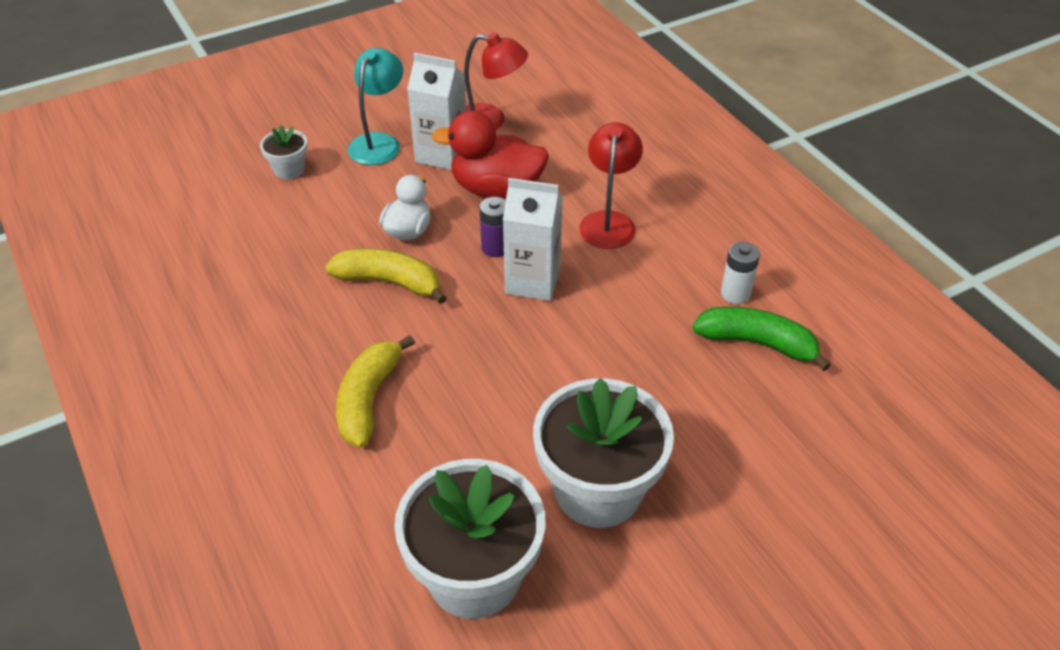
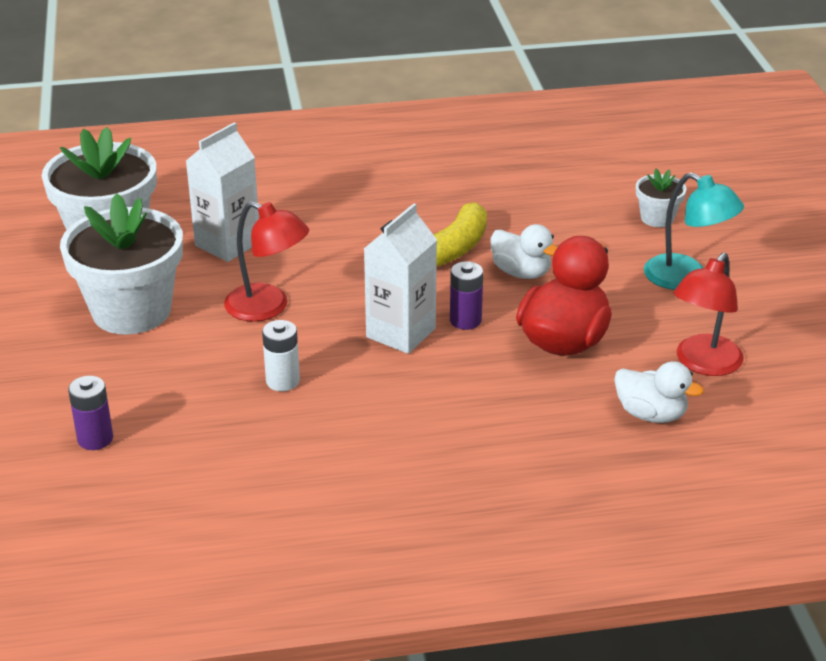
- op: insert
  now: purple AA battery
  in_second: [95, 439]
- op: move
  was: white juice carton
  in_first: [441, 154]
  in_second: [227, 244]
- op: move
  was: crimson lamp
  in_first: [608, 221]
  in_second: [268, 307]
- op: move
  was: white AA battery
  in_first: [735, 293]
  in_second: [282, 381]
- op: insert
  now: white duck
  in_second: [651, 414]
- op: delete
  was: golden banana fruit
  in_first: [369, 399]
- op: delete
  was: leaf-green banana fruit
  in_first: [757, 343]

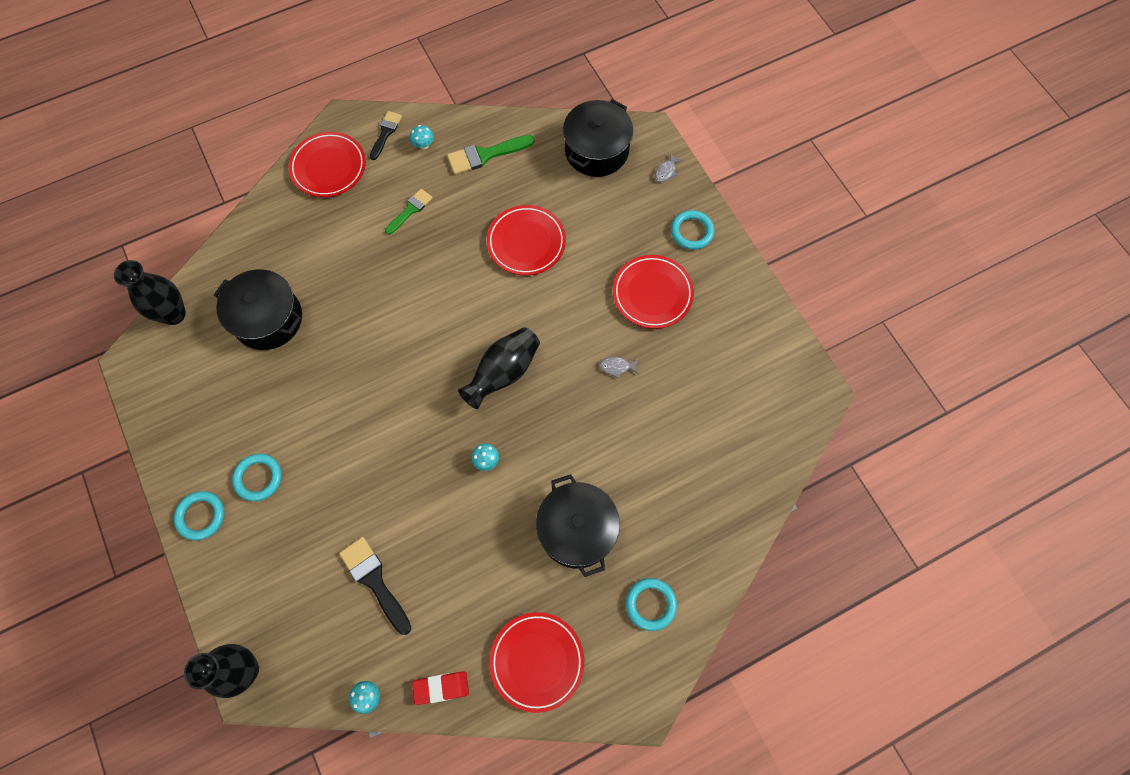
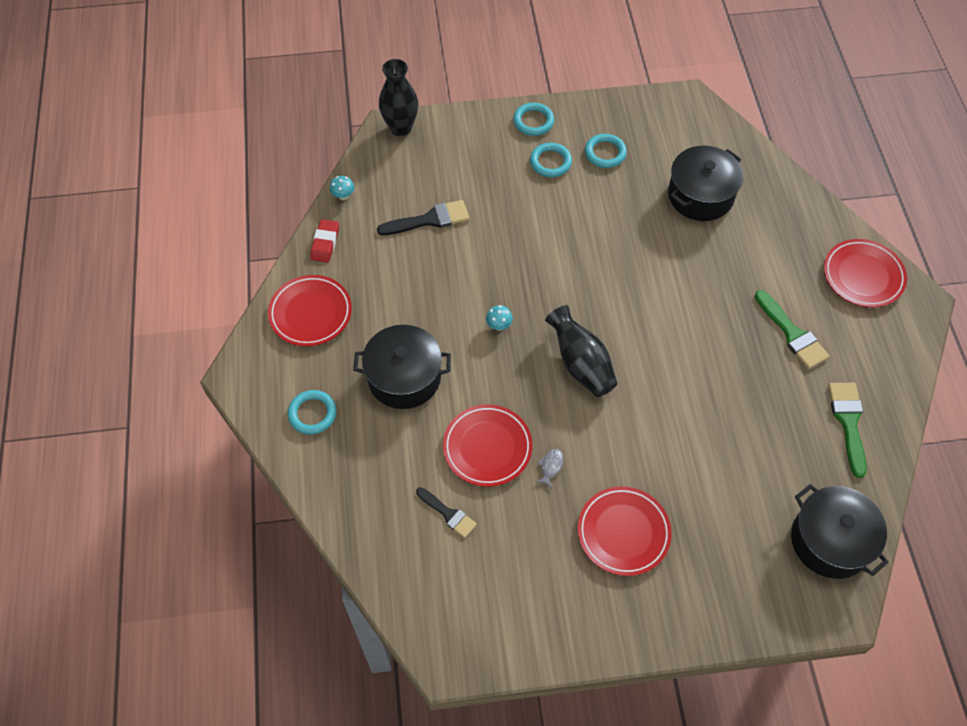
- op: move
  was: jet-black paintbrush
  in_first: [385, 133]
  in_second: [448, 514]
- op: move
  was: crimson flat dish
  in_first: [526, 242]
  in_second: [487, 447]
- op: move
  was: aqua torus
  in_first: [691, 232]
  in_second: [605, 153]
- op: resize
  was: leaf-green paintbrush
  in_first: [410, 210]
  in_second: [792, 333]
  ratio: 1.52
- op: delete
  was: jet-black flower vase
  in_first: [174, 314]
- op: delete
  was: aqua toadstool
  in_first: [424, 145]
- op: delete
  was: ash-grey toy fish
  in_first: [666, 171]

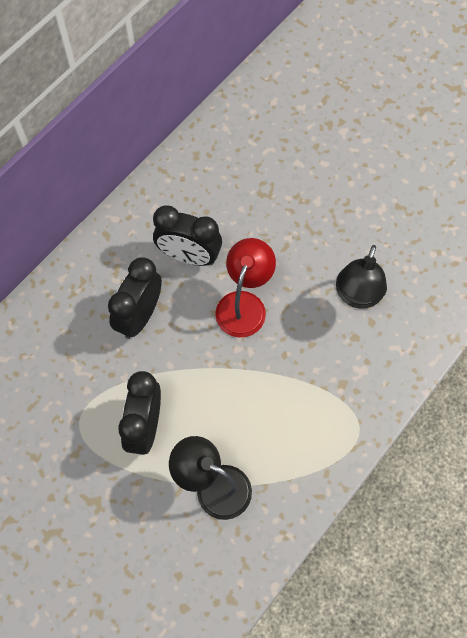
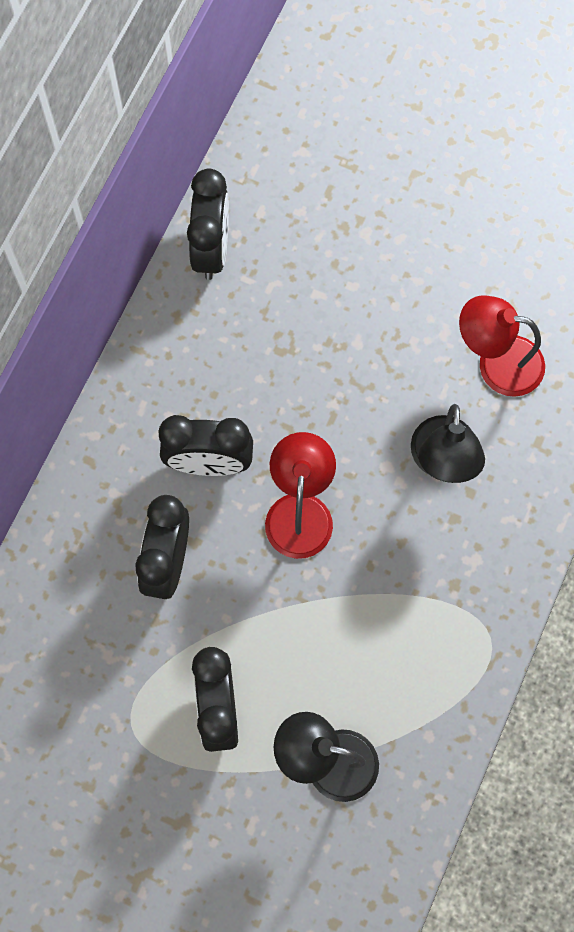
- op: insert
  now: jet-black bedside clock
  in_second: [211, 249]
- op: insert
  now: crimson lamp
  in_second: [497, 363]

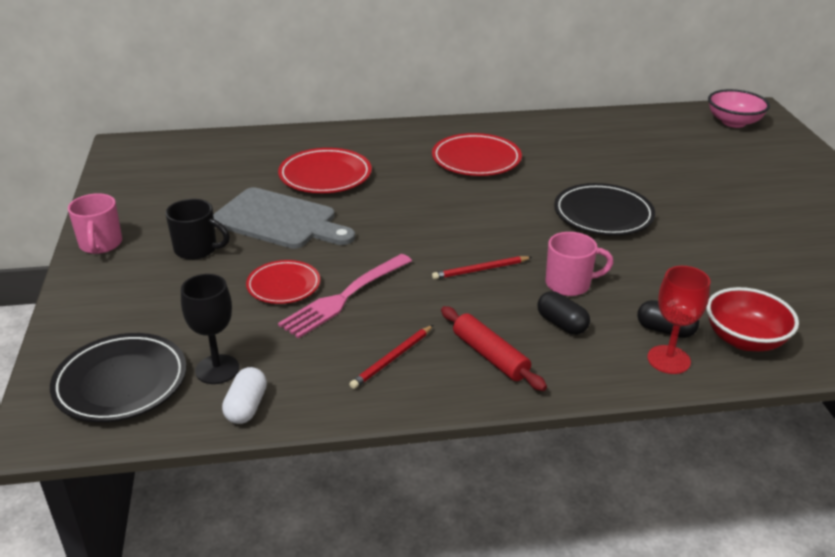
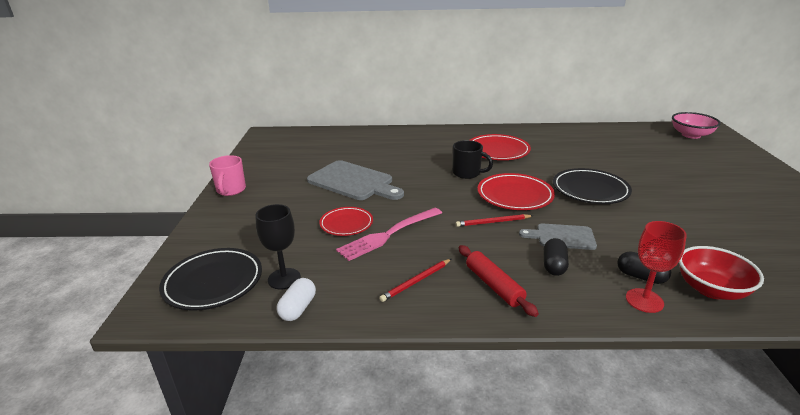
- op: move
  was: jet-black coffee mug
  in_first: [197, 249]
  in_second: [467, 173]
- op: move
  was: crimson flat dish
  in_first: [325, 176]
  in_second: [515, 195]
- op: replace
  was: pink coffee mug
  now: ash-grey bread board
  in_first: [569, 284]
  in_second: [562, 237]
- op: rotate
  was: jet-black pill
  in_first: [561, 324]
  in_second: [554, 265]
  clockwise: 45

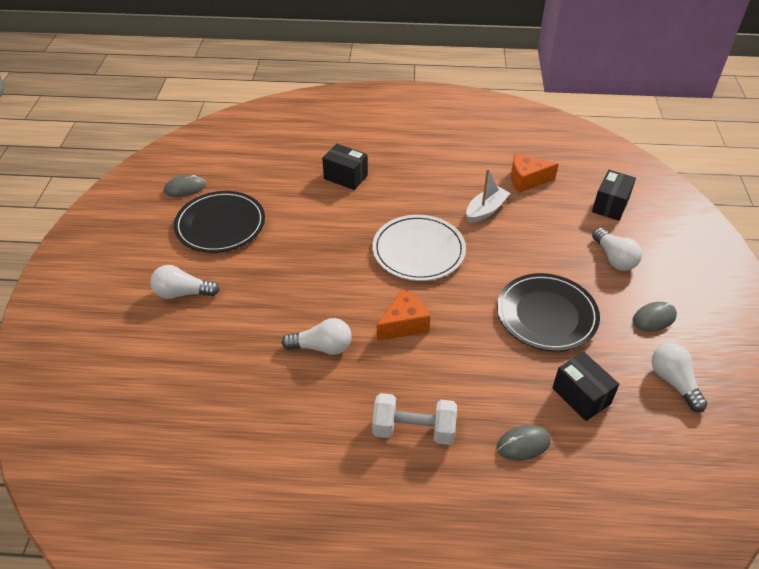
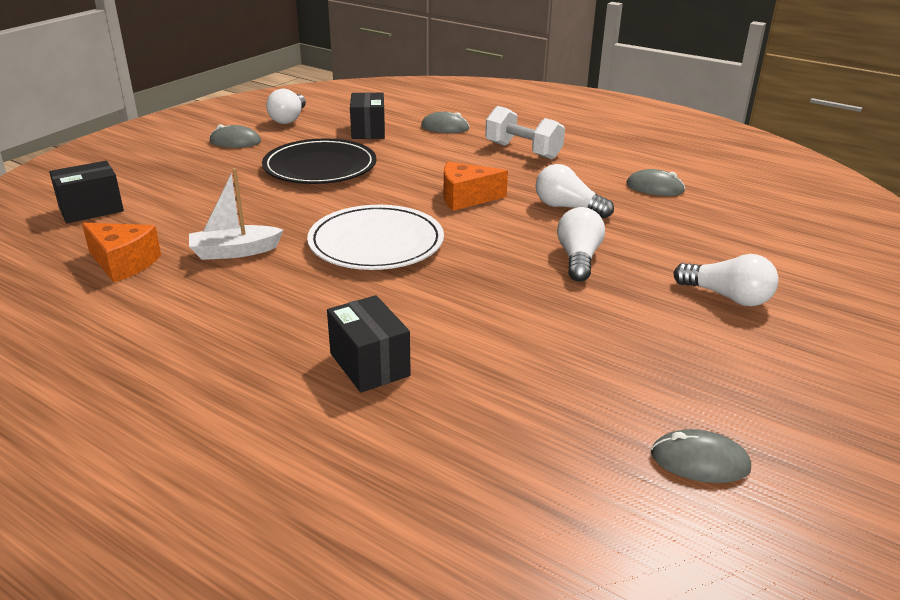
- op: move
  was: white light bulb
  in_first: [614, 258]
  in_second: [578, 259]
- op: insert
  now: ash-grey computer mouse
  in_second: [655, 188]
- op: delete
  was: jet-black flat dish
  in_first: [220, 225]

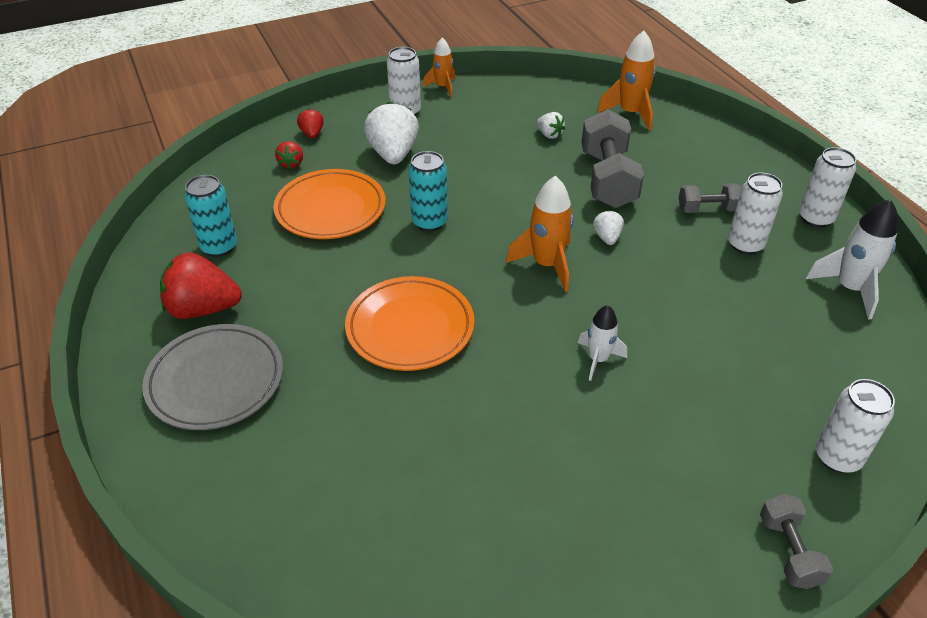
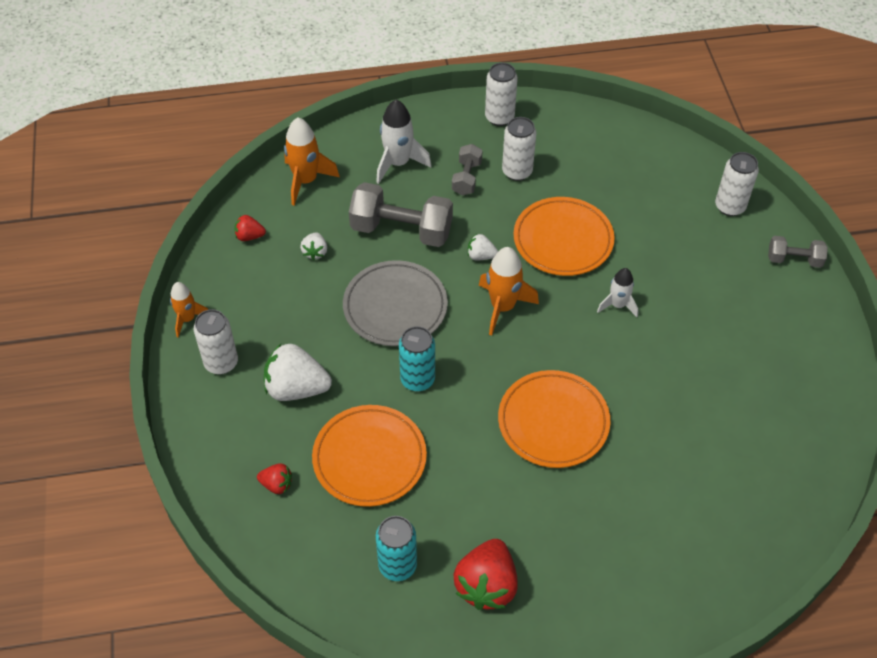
- op: move
  was: crimson strawberry
  in_first: [312, 134]
  in_second: [249, 236]
- op: rotate
  was: white strawberry
  in_first: [549, 135]
  in_second: [315, 252]
  clockwise: 120
- op: move
  was: ash-grey flat dish
  in_first: [216, 381]
  in_second: [395, 307]
- op: move
  was: white spaceship
  in_first: [849, 288]
  in_second: [398, 163]
- op: insert
  now: bright orange flat dish
  in_second: [563, 240]

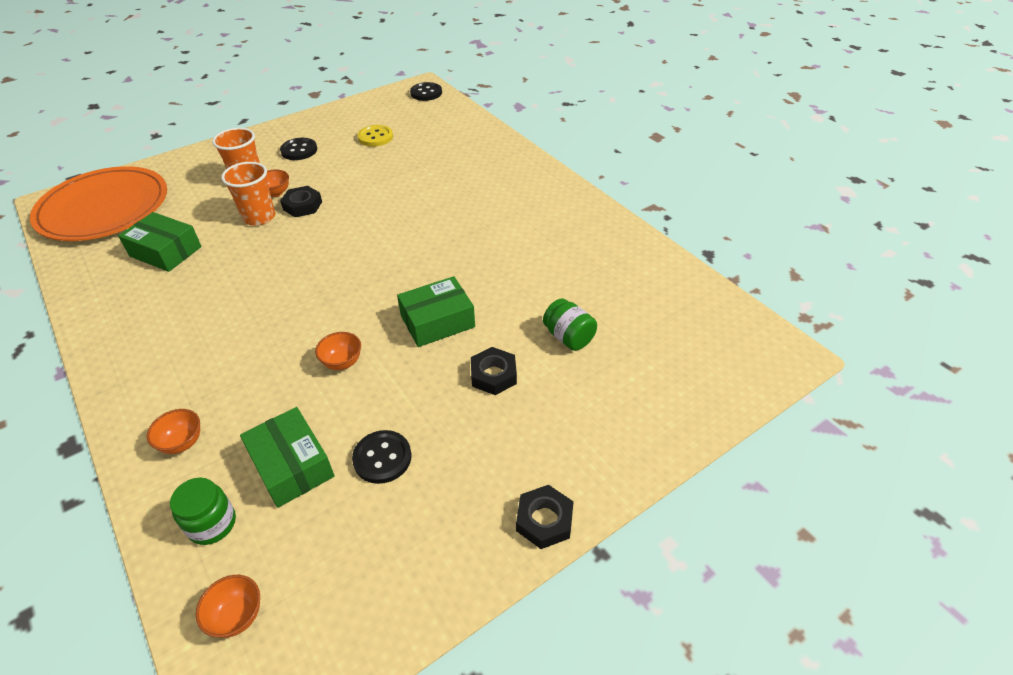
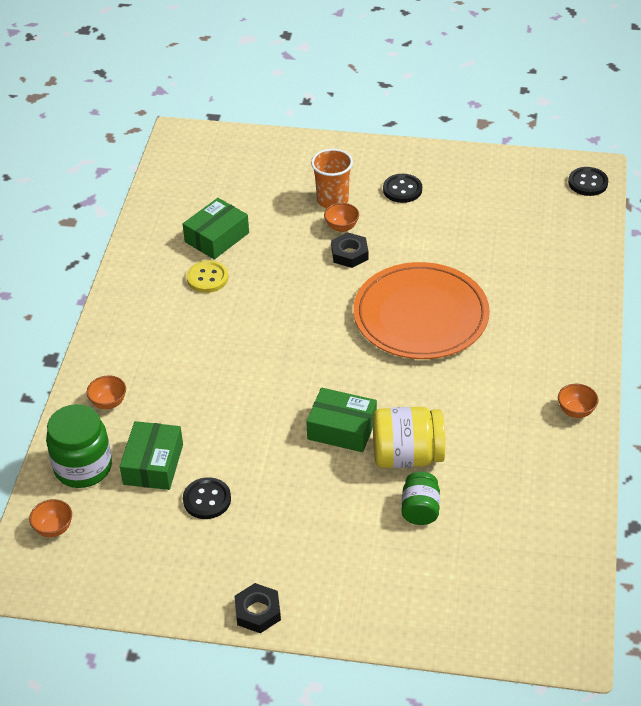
- op: resize
  was: leaf-green jar
  in_first: [212, 524]
  in_second: [83, 467]
  ratio: 1.64
- op: rotate
  was: leaf-green box
  in_first: [165, 251]
  in_second: [217, 237]
  clockwise: 60
- op: move
  was: golden button
  in_first: [375, 137]
  in_second: [207, 278]
- op: move
  was: bright orange flat dish
  in_first: [104, 208]
  in_second: [420, 316]
- op: insert
  now: golden jar
  in_second: [407, 456]
- op: move
  was: bright orange serving bowl
  in_first: [342, 362]
  in_second: [576, 411]
- op: delete
  was: bright orange tumbler
  in_first: [259, 217]
- op: delete
  was: jet-black nut
  in_first: [493, 375]

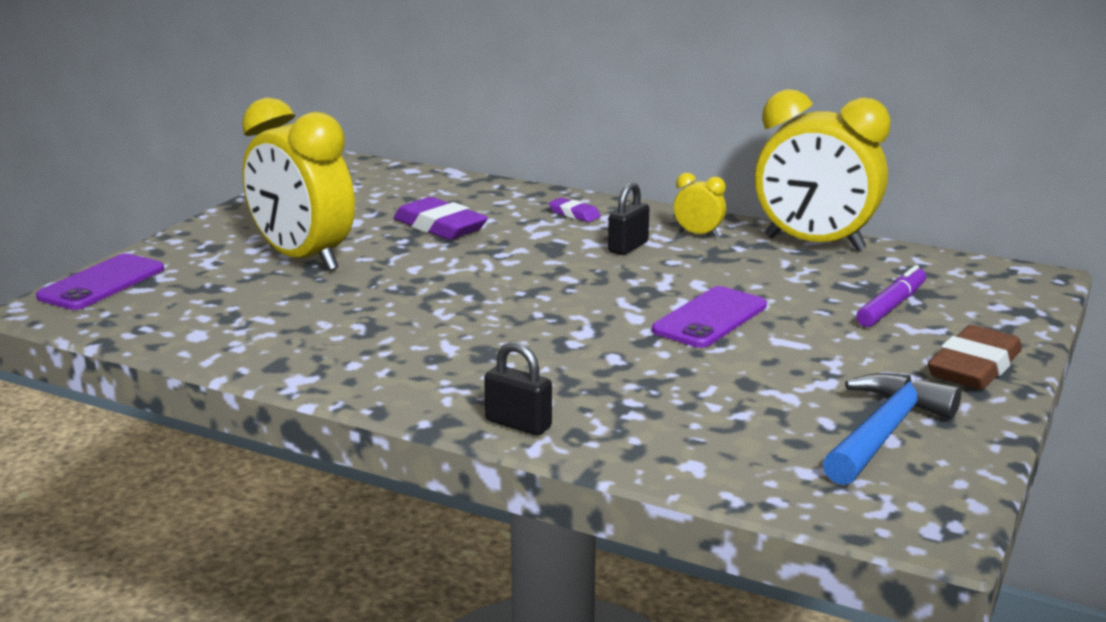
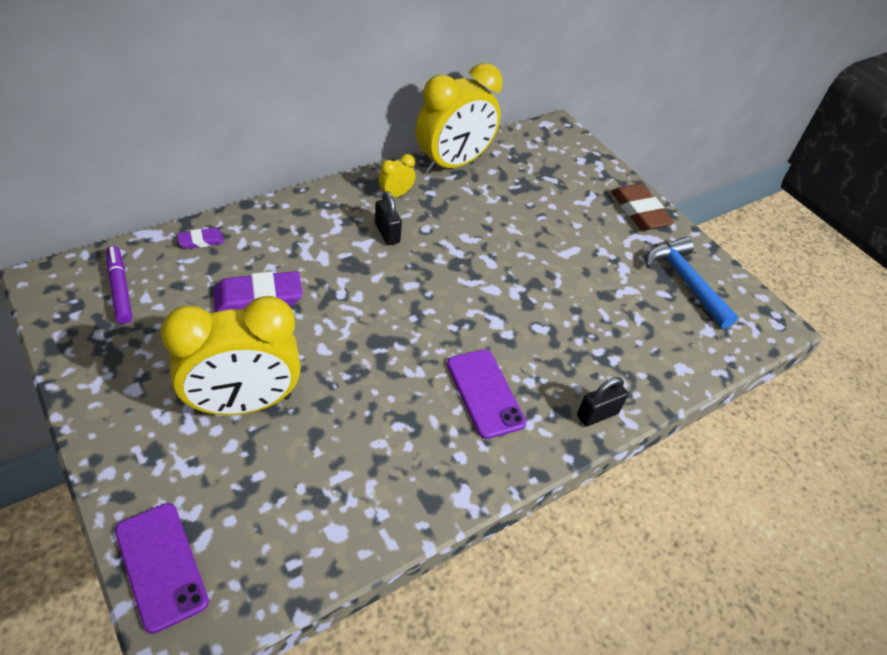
- op: move
  was: purple marker
  in_first: [891, 306]
  in_second: [120, 289]
- op: move
  was: purple gum eraser
  in_first: [574, 214]
  in_second: [201, 241]
- op: move
  was: purple smartphone
  in_first: [710, 318]
  in_second: [485, 393]

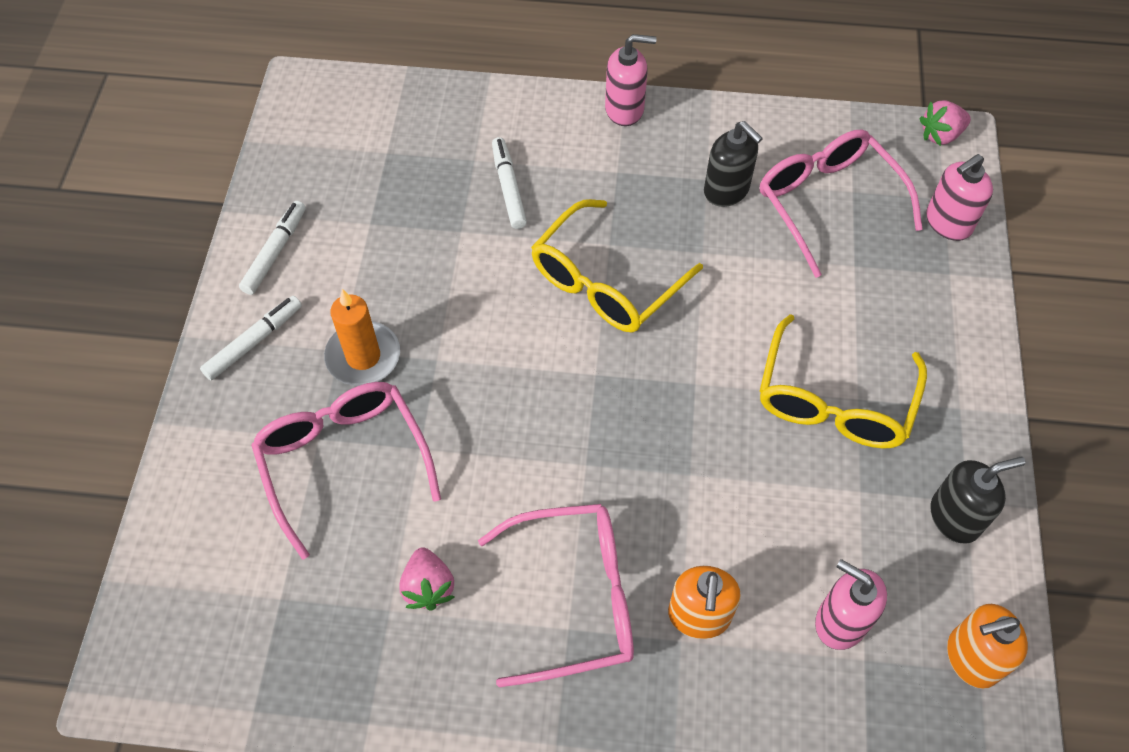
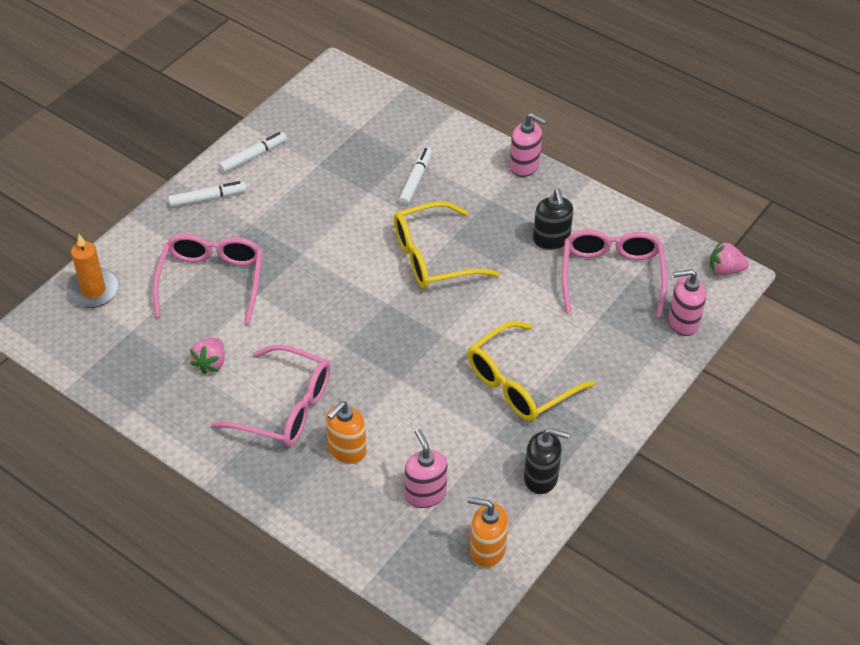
- op: move
  was: bright orange wax candle
  in_first: [363, 356]
  in_second: [93, 290]

